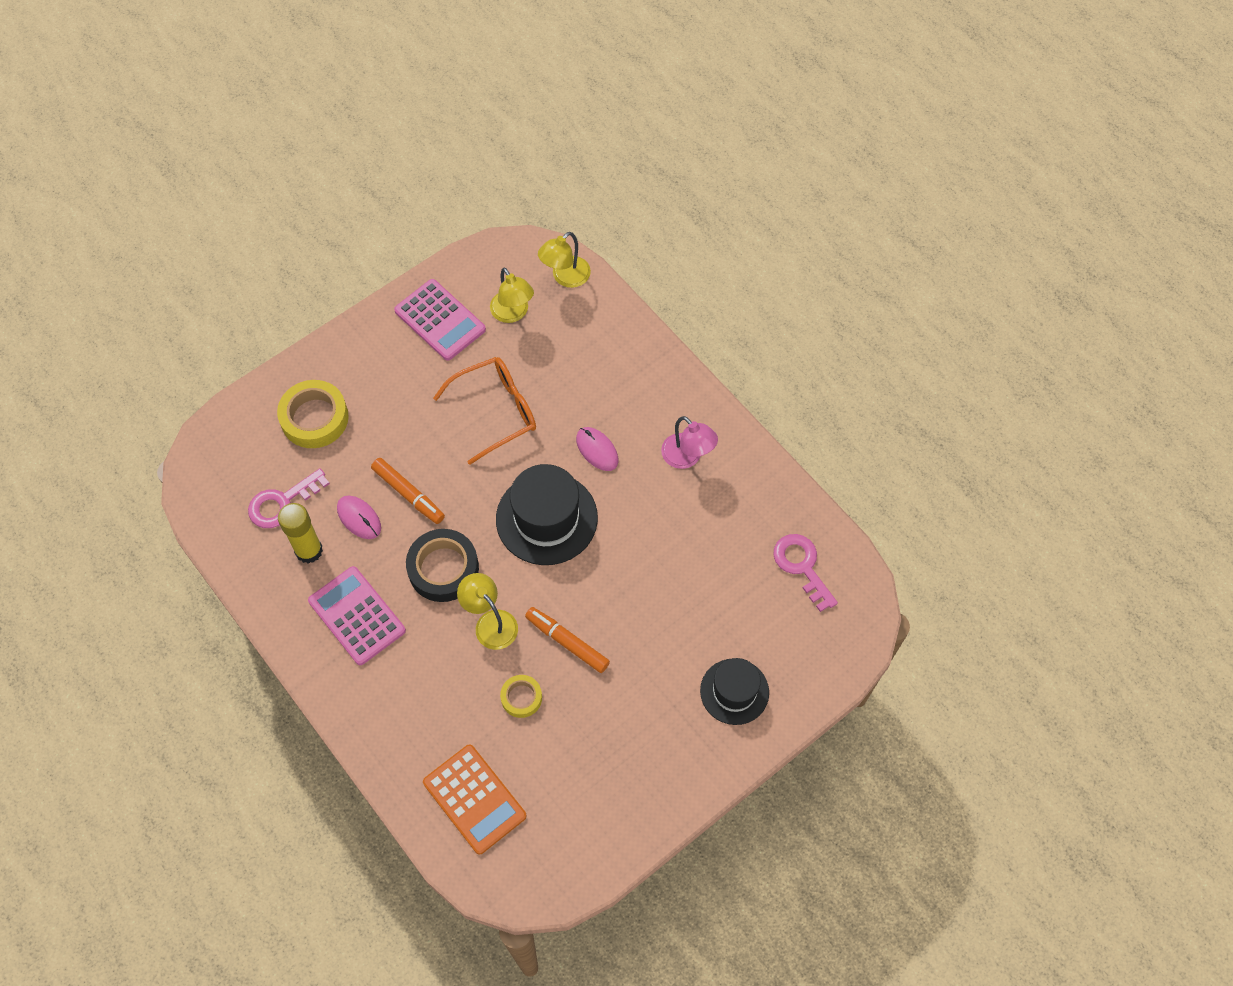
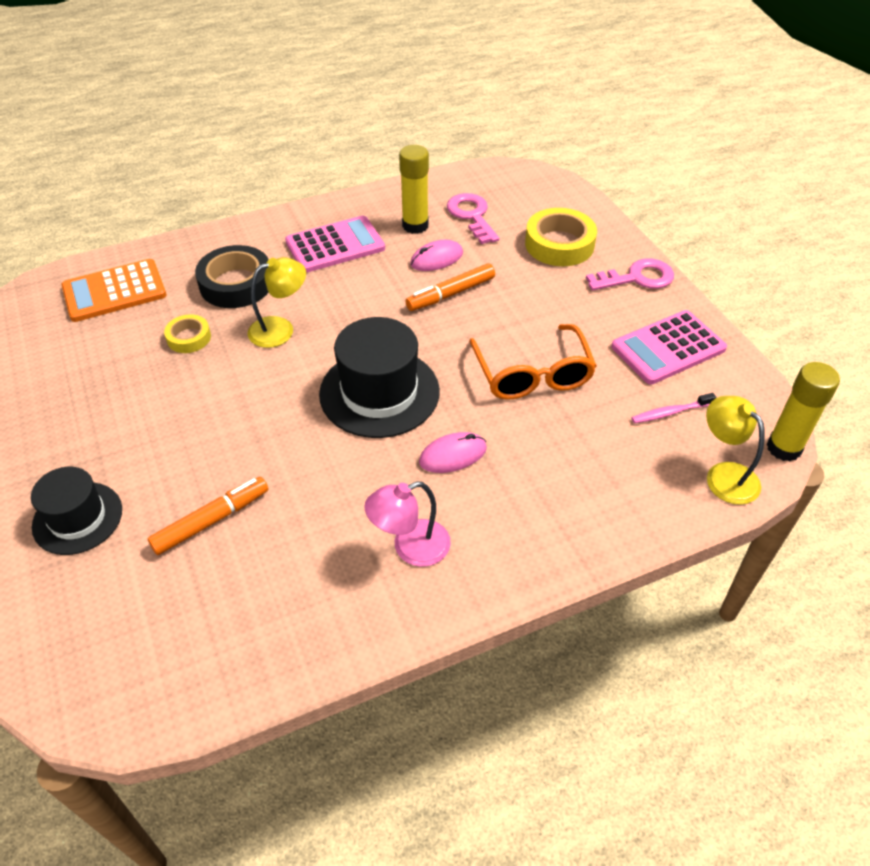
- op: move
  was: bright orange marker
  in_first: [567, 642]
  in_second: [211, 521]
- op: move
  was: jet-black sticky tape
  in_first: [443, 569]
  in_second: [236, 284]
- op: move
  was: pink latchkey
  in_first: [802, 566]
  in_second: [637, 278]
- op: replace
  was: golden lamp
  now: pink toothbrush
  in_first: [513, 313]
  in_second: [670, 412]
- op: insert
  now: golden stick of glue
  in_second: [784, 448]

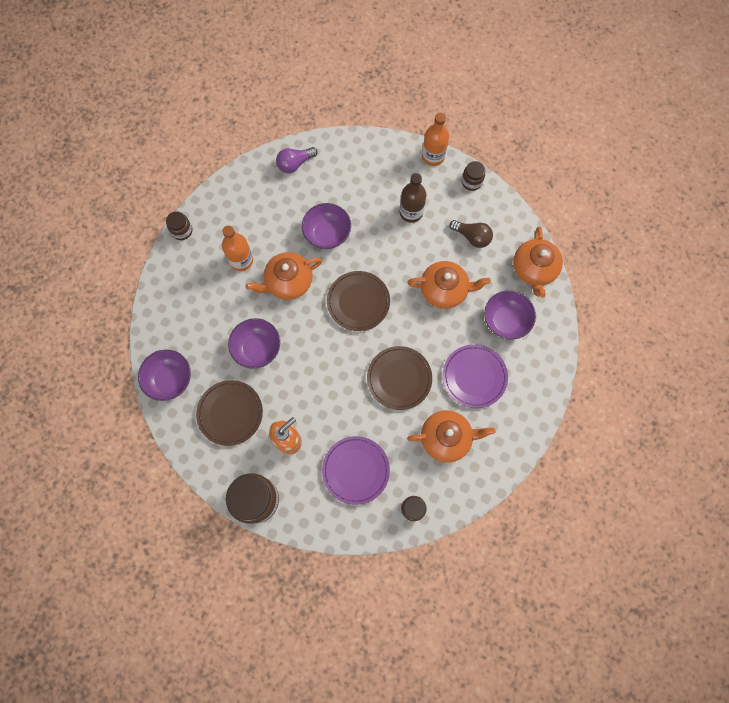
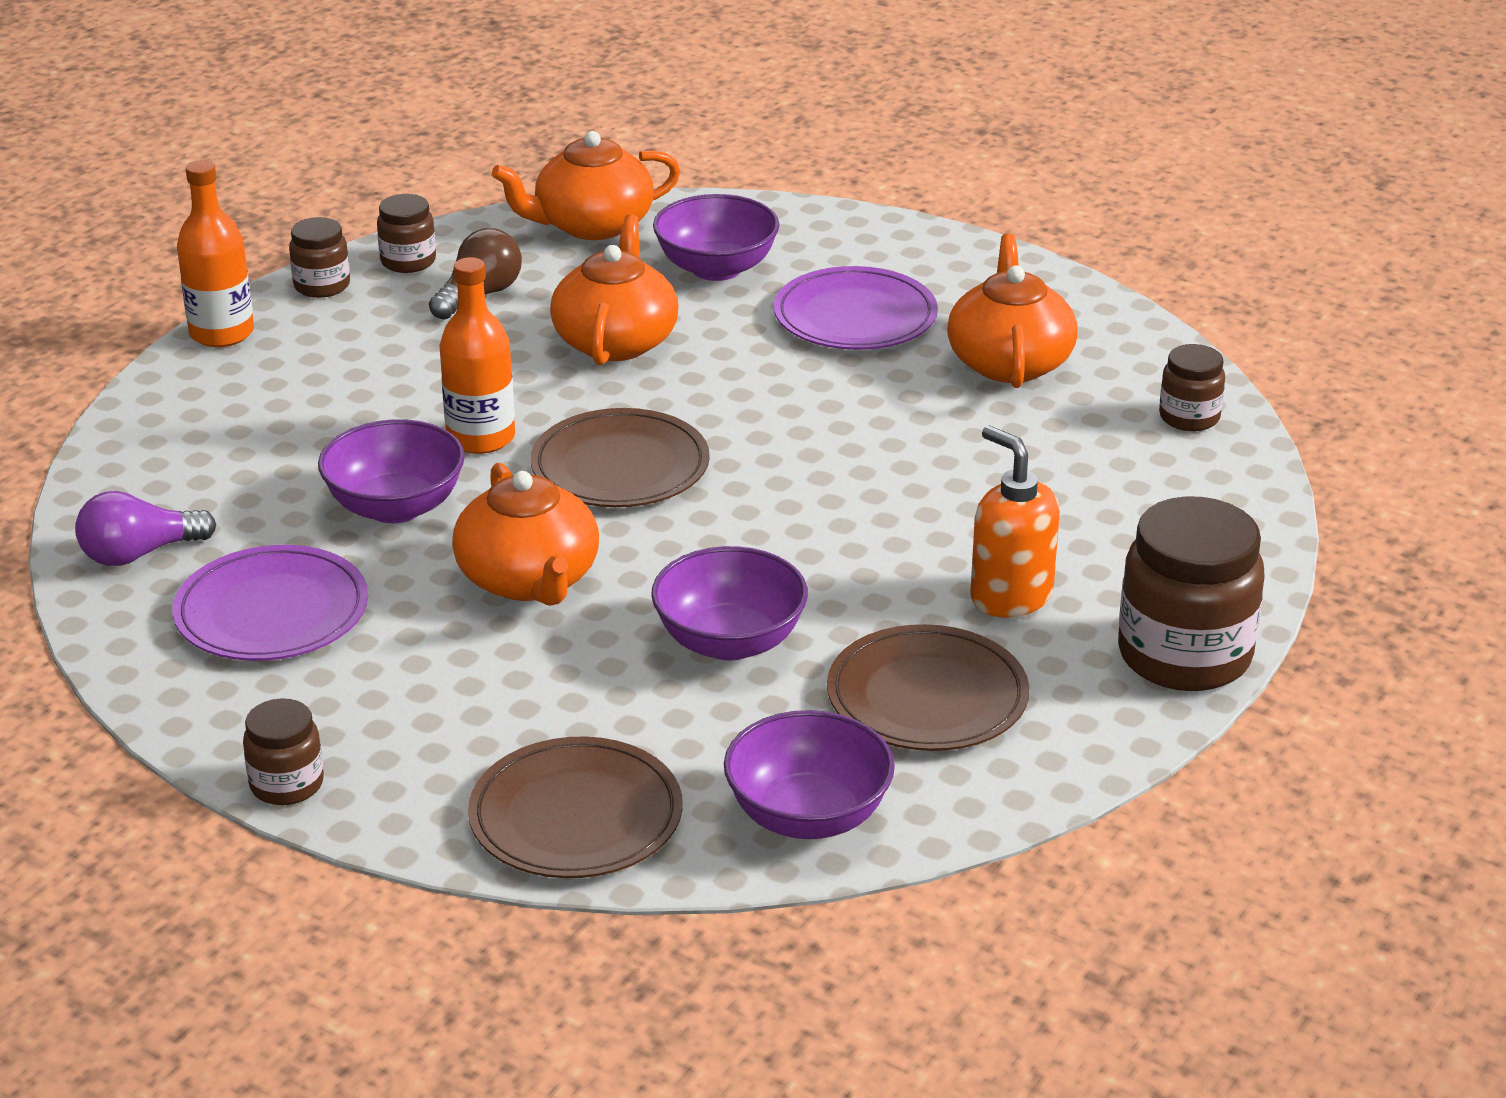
- op: rotate
  was: purple light bulb
  in_first: [295, 164]
  in_second: [139, 554]
  clockwise: 90
- op: move
  was: purple flat dish
  in_first: [355, 470]
  in_second: [272, 612]
- op: insert
  now: russet jar
  in_second: [408, 261]
- op: move
  was: bright orange flask
  in_first: [241, 260]
  in_second: [481, 438]
- op: move
  was: russet flat dish
  in_first: [399, 378]
  in_second: [576, 816]
- op: rotate
  was: bright orange tea pot
  in_first: [534, 269]
  in_second: [591, 225]
  clockwise: 150
- op: delete
  was: russet flask
  in_first: [411, 212]

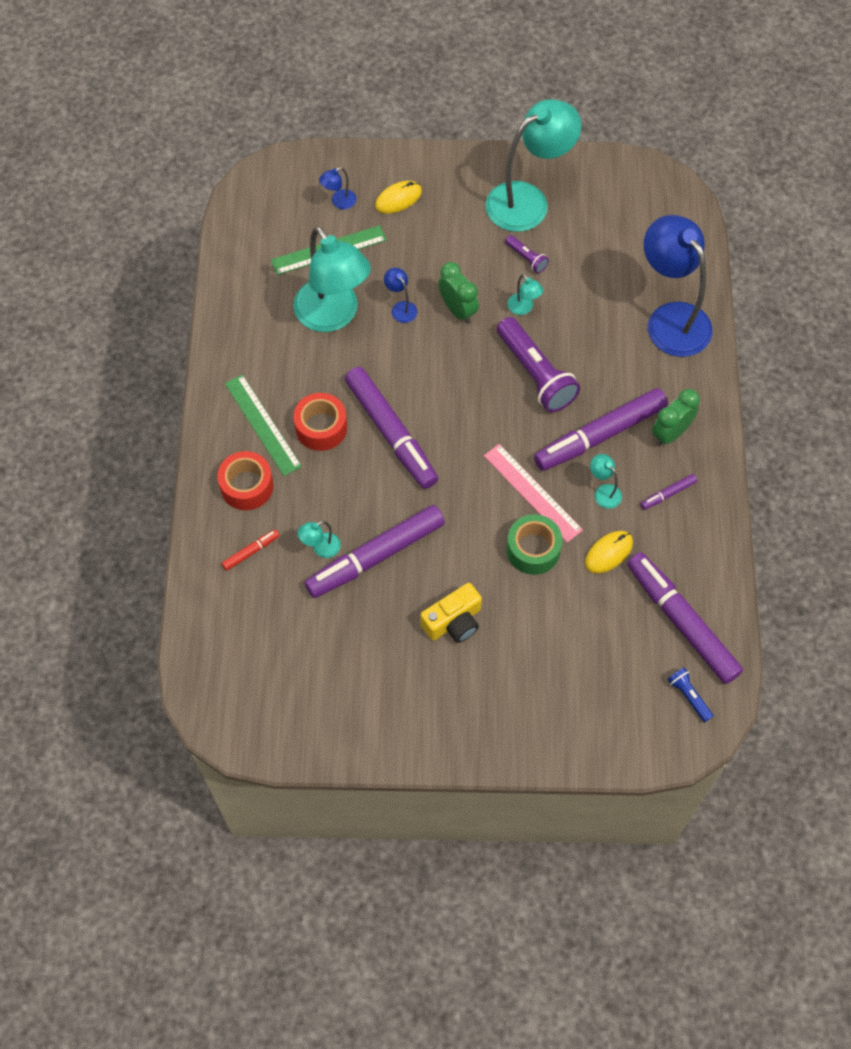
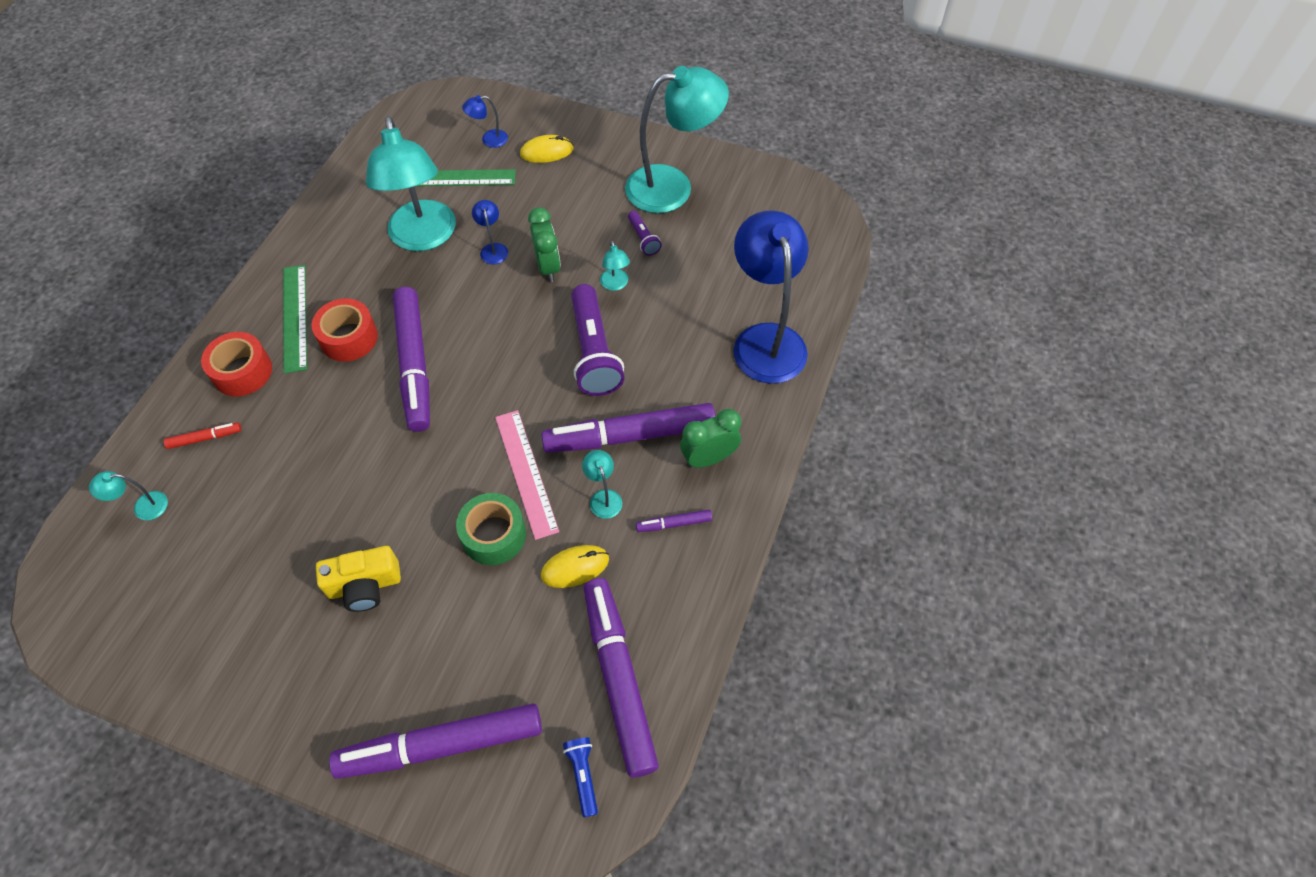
- op: move
  was: aqua lamp
  in_first: [321, 548]
  in_second: [143, 507]
- op: move
  was: purple marker
  in_first: [376, 556]
  in_second: [442, 745]

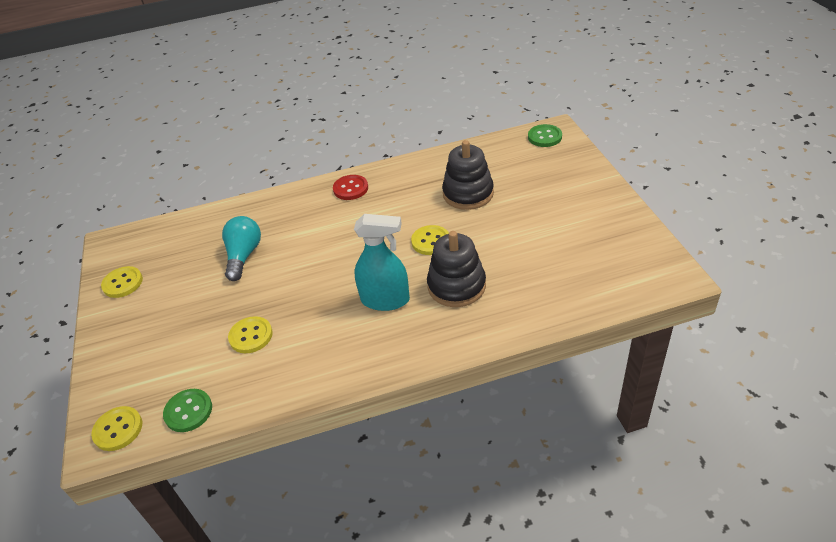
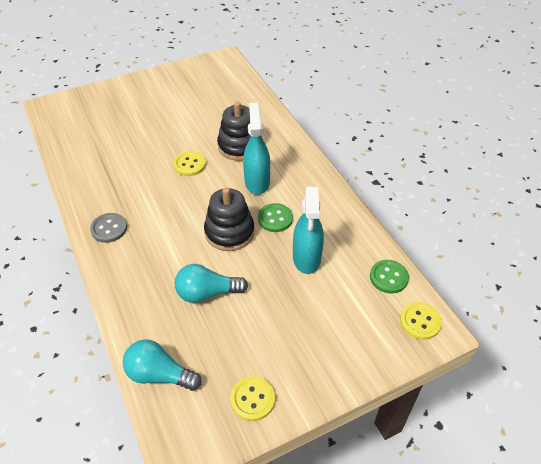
- op: recolor
  was: crimson button
  now: ash-grey button
  in_first: [350, 188]
  in_second: [109, 229]
- op: insert
  now: aqua light bulb
  in_second: [159, 374]
- op: move
  was: jet-black stacking rings
  in_first: [468, 194]
  in_second: [229, 232]
- op: move
  was: leaf-green button
  in_first: [544, 137]
  in_second: [275, 218]
- op: replace
  was: golden button
  now: aqua sprayer
  in_first: [251, 336]
  in_second: [306, 258]

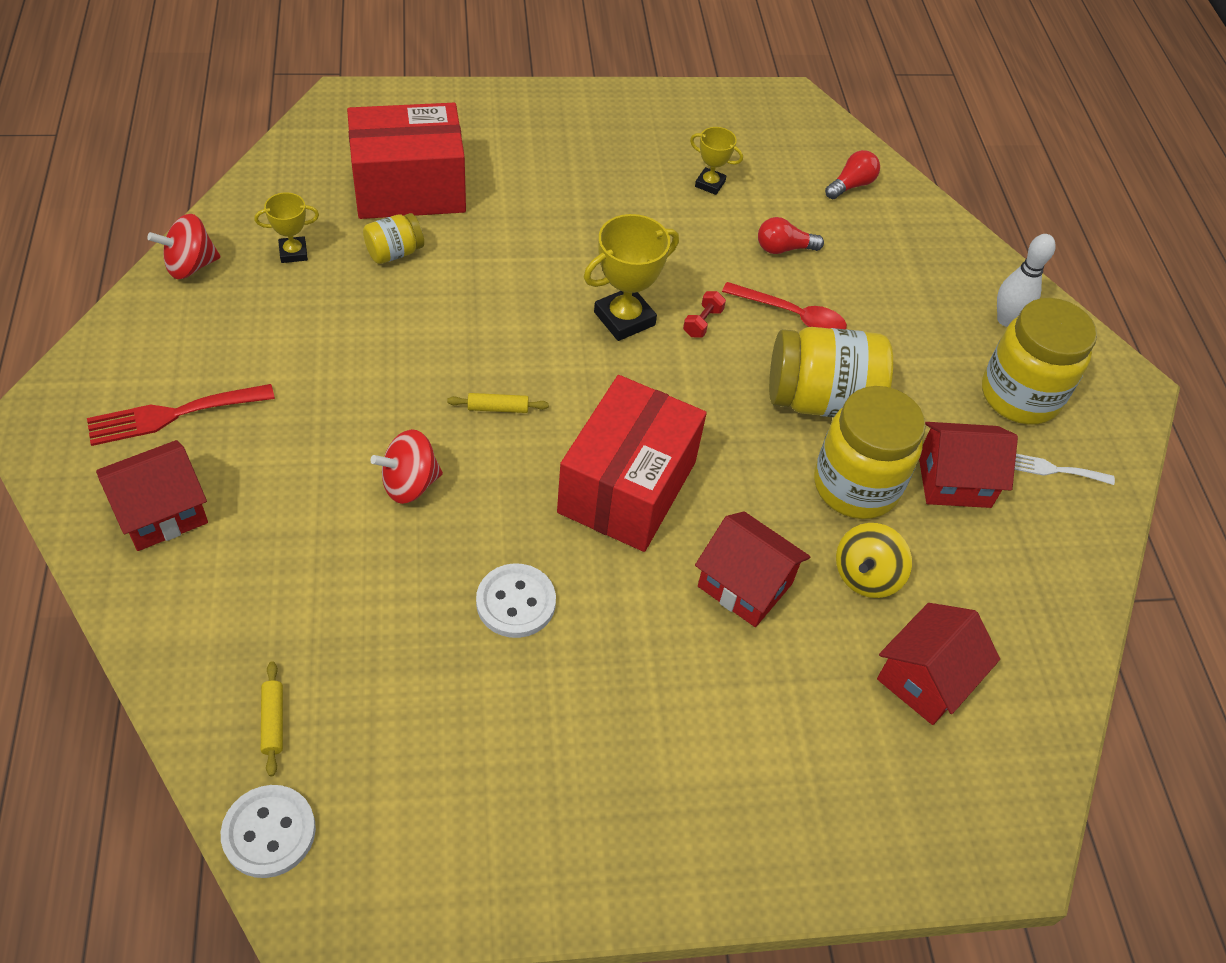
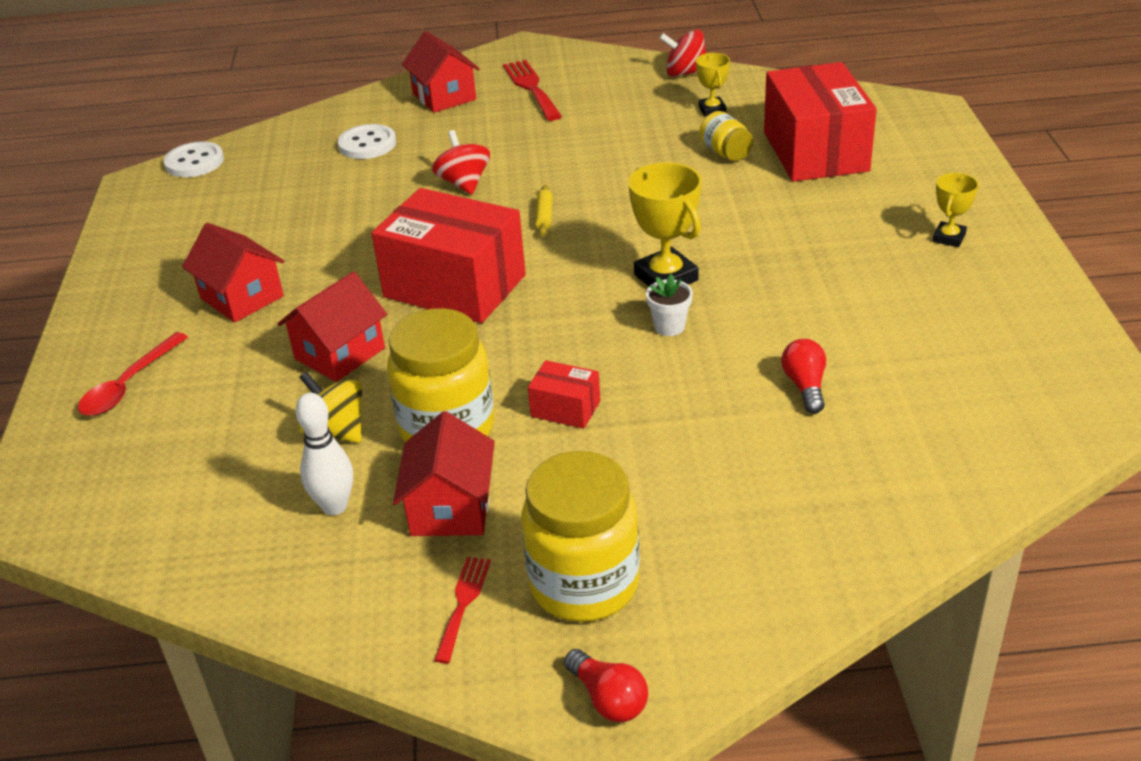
- op: move
  was: crimson teaspoon
  in_first: [792, 315]
  in_second: [129, 385]
- op: move
  was: crimson cottage
  in_first: [925, 678]
  in_second: [242, 297]
- op: move
  was: white tenpin
  in_first: [1006, 319]
  in_second: [335, 506]
- op: move
  was: white button
  in_first: [516, 602]
  in_second: [367, 144]
- op: recolor
  was: white table fork
  now: crimson table fork
  in_first: [1054, 469]
  in_second: [463, 603]
- op: replace
  was: golden jar
  now: crimson box
  in_first: [821, 400]
  in_second: [565, 409]
- op: move
  was: crimson light bulb
  in_first: [851, 185]
  in_second: [608, 699]
- op: replace
  was: crimson hand weight
  now: white potted plant
  in_first: [702, 322]
  in_second: [669, 327]
- op: rotate
  was: crimson spinning top
  in_first: [190, 266]
  in_second: [685, 73]
  clockwise: -60
- op: move
  was: golden award cup
  in_first: [710, 184]
  in_second: [949, 238]
- op: delete
  was: golden rolling pin
  in_first: [273, 721]

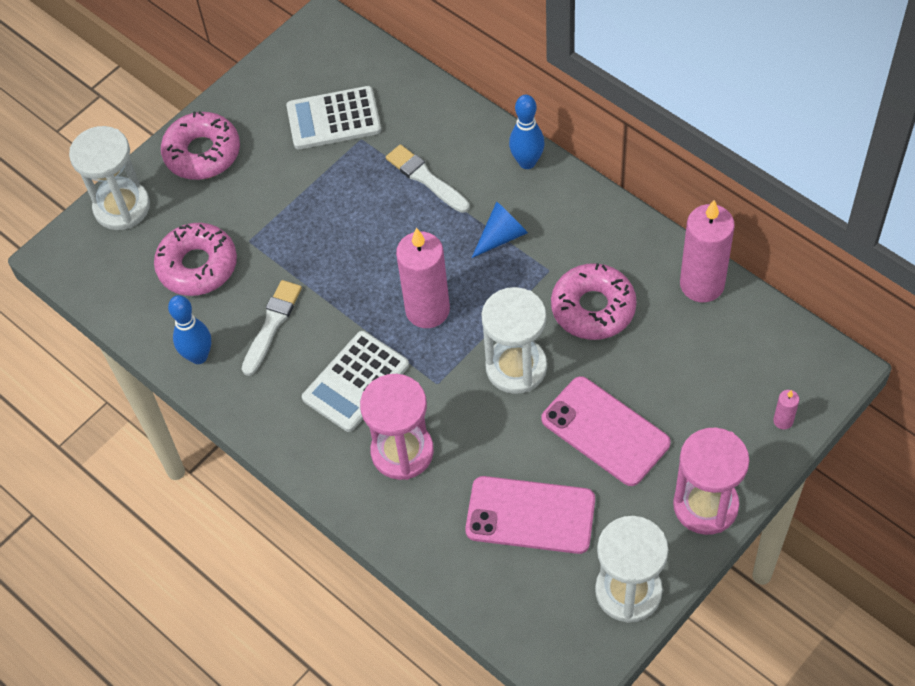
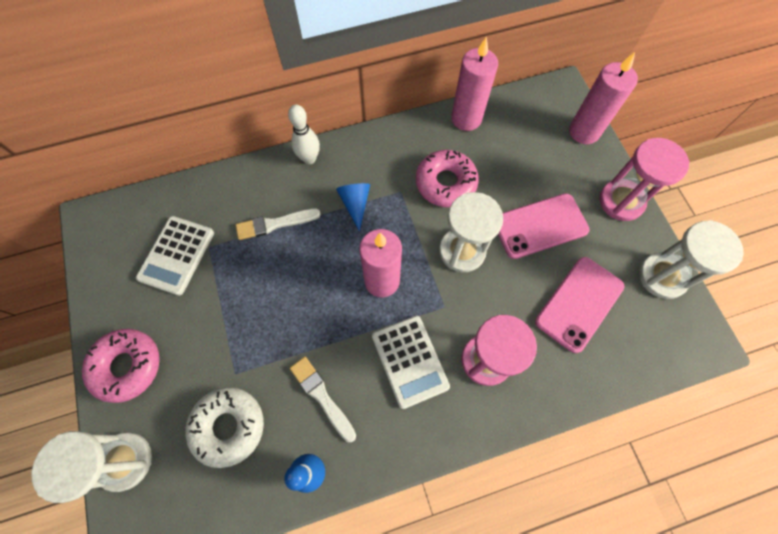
- op: recolor
  was: pink glazed donut
  now: white glazed donut
  in_first: [197, 266]
  in_second: [228, 426]
- op: recolor
  was: blue tenpin
  now: white tenpin
  in_first: [527, 162]
  in_second: [309, 158]
- op: resize
  was: pink wax candle
  in_first: [783, 421]
  in_second: [584, 132]
  ratio: 2.37

